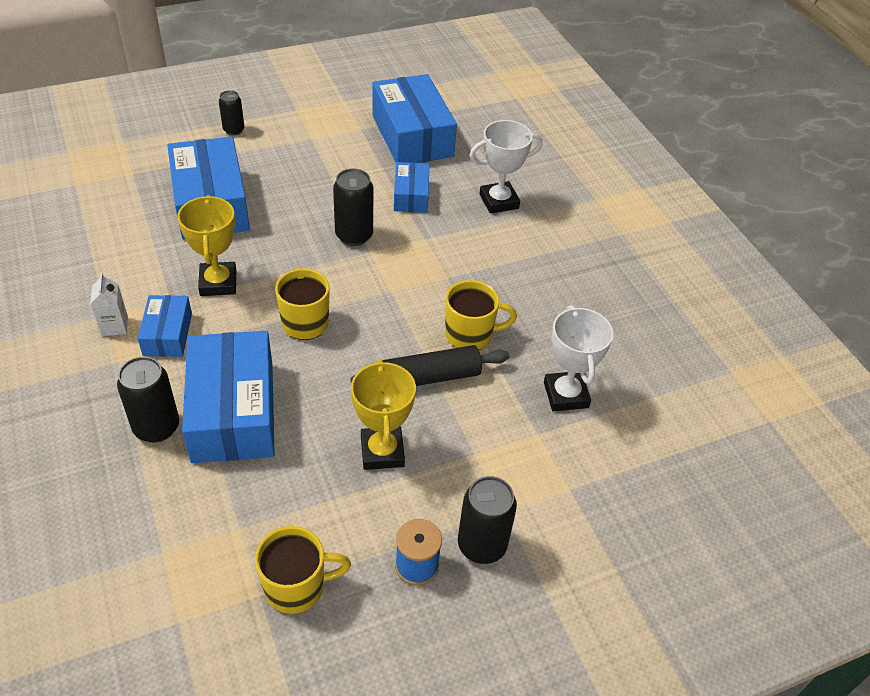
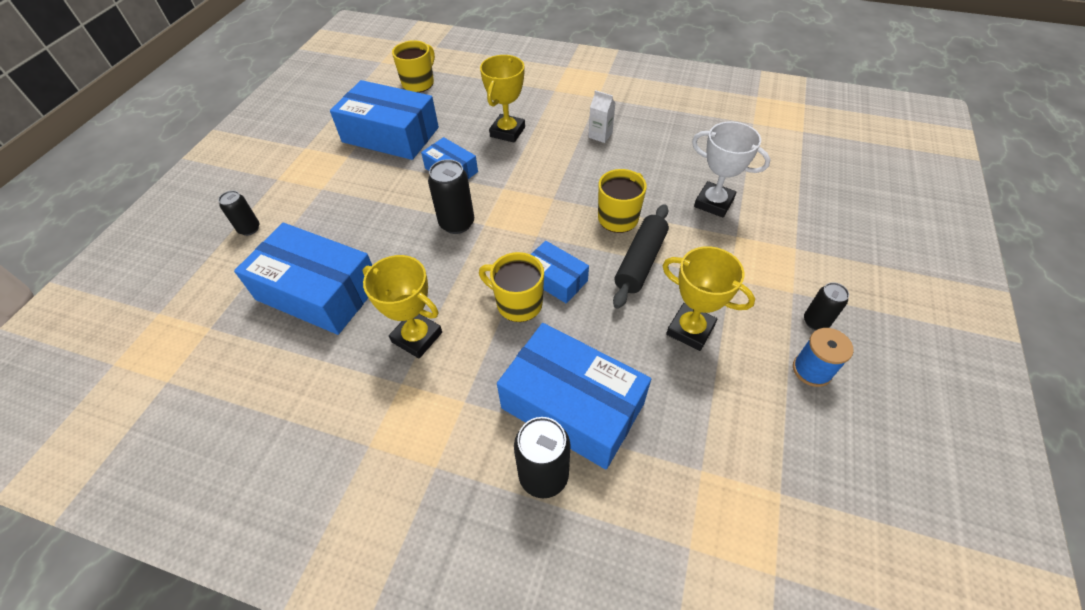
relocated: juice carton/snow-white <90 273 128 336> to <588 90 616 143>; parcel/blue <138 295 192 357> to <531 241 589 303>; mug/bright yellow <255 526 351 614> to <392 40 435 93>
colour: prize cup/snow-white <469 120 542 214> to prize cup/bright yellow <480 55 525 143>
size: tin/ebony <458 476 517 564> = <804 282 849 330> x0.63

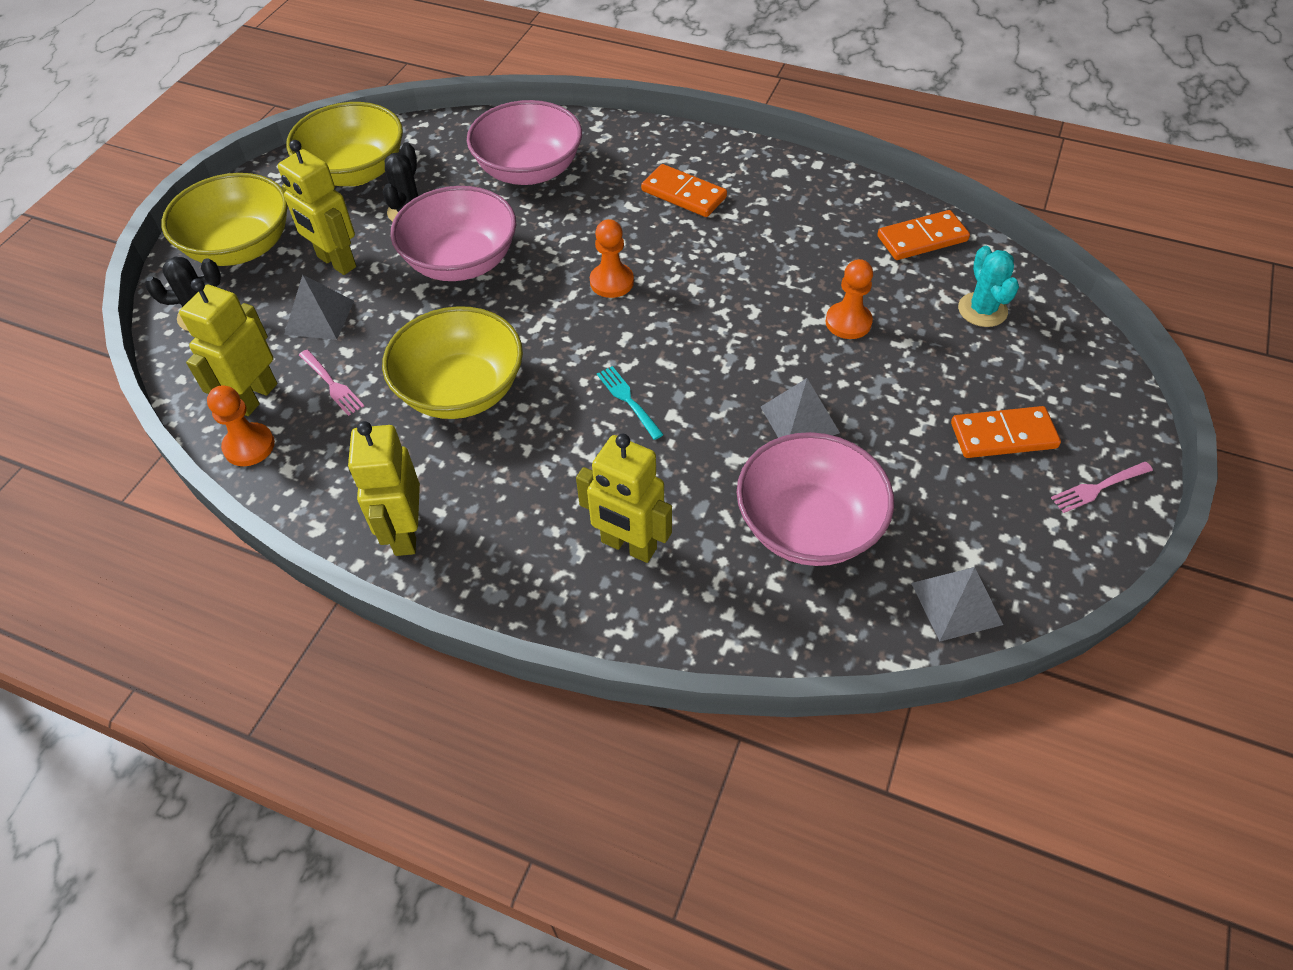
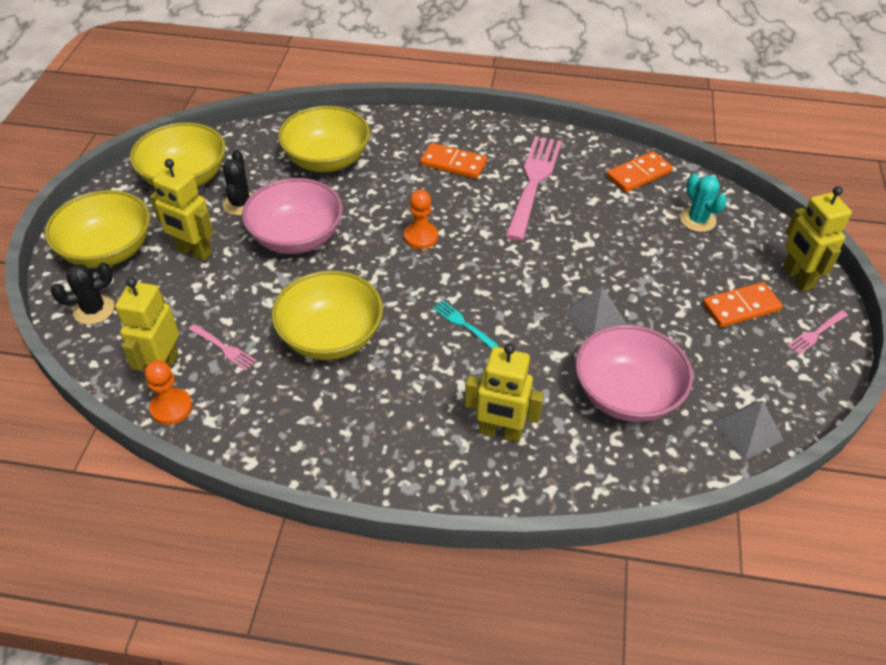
missing: solid pyramid/ash-grey <284 275 354 340>; pawn/orange <826 259 873 339>
appeared: fork/pink <505 136 562 241>
relocated: robot figure/bright yellow <348 421 420 556> to <783 186 852 291>
colour: deep dish/pink <467 100 582 185> to deep dish/bright yellow <278 106 370 172>

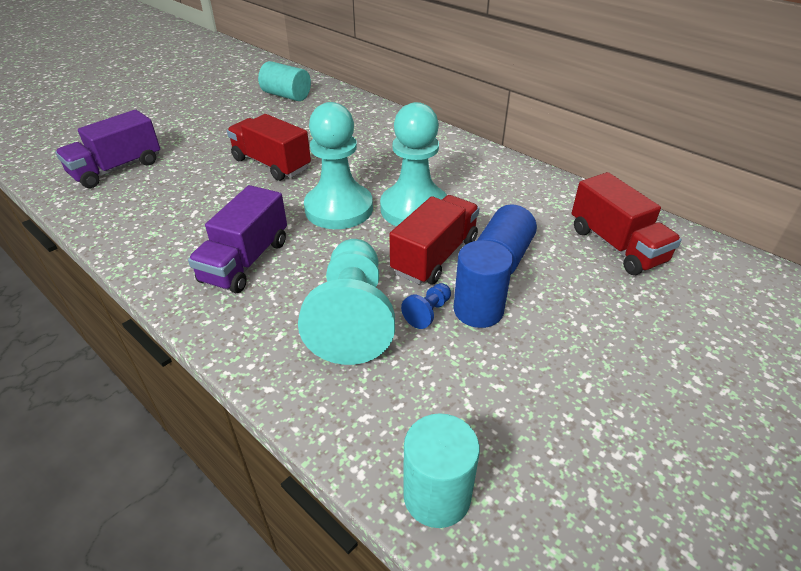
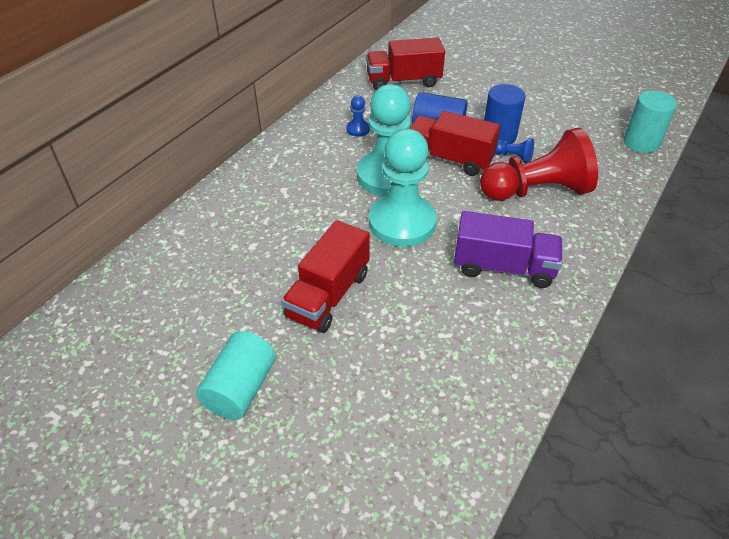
missing: truck/violet <55 110 160 188>
appeared: pawn/blue <346 96 370 137>
relocated: cylinder shape/turquoise <258 61 311 101> to <196 331 276 420>
colour: pawn/turquoise <298 239 395 365> to pawn/red <480 128 598 201>
spun: truck/red <572 172 682 275> = <366 37 445 90> 150 degrees counterclockwise

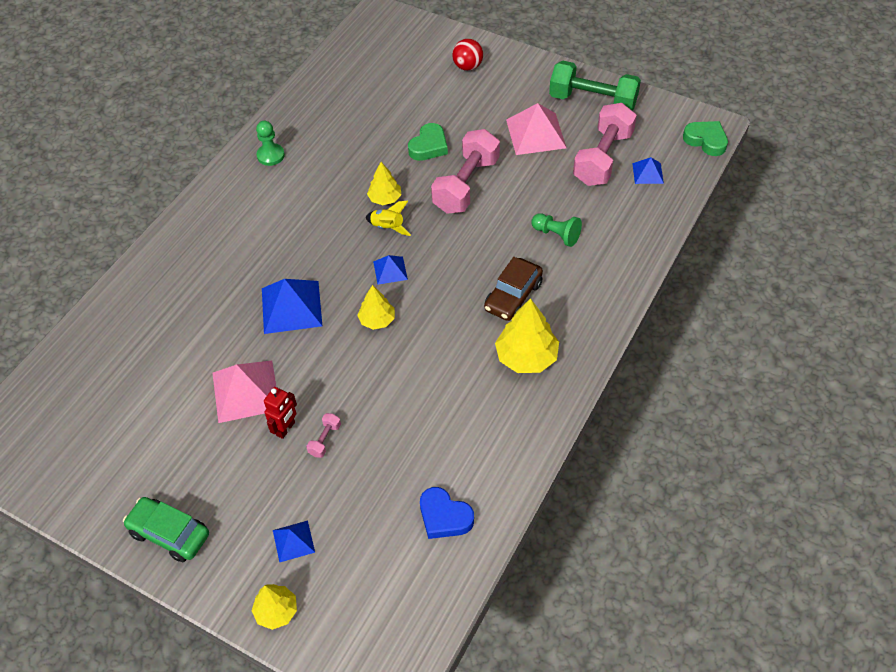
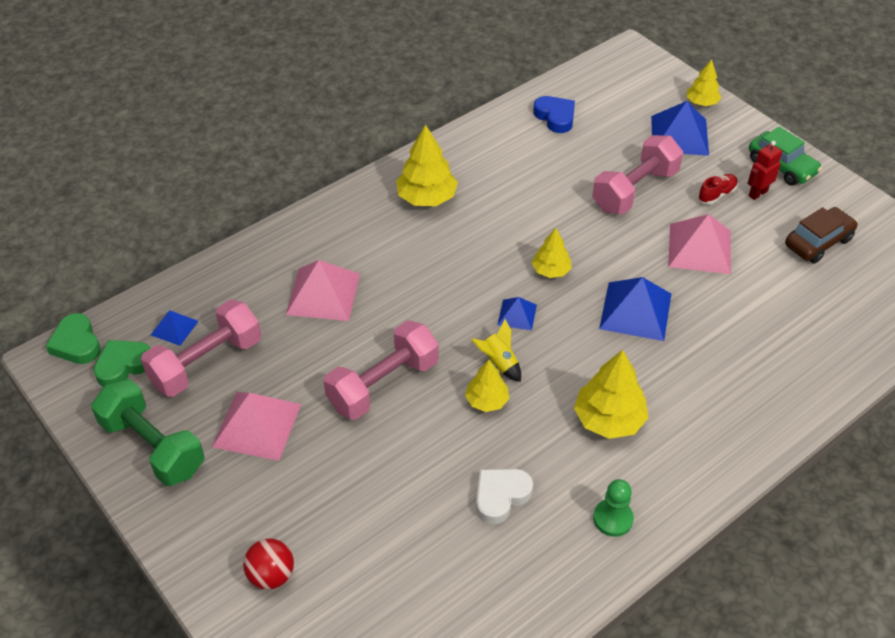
appeared: heart shape/snow-white <476 469 533 524>; tree/bright yellow <574 350 649 439>; shoe/red <698 174 738 205>
relocated: robot figure/red <264 387 297 439> to <747 141 782 200>; heart shape/leaf-green <408 123 448 161> to <93 340 151 387>; automobile/dark brown <484 257 543 321> to <785 207 858 263>
exchanged: pawn/leaf-green <531 213 582 247> to solid pyramid/pink <286 260 360 321>
size: solid pyramid/blue <273 521 315 562> = <651 101 709 156> x1.86; hand weight/pink <306 413 341 458> = <592 135 683 214> x2.45

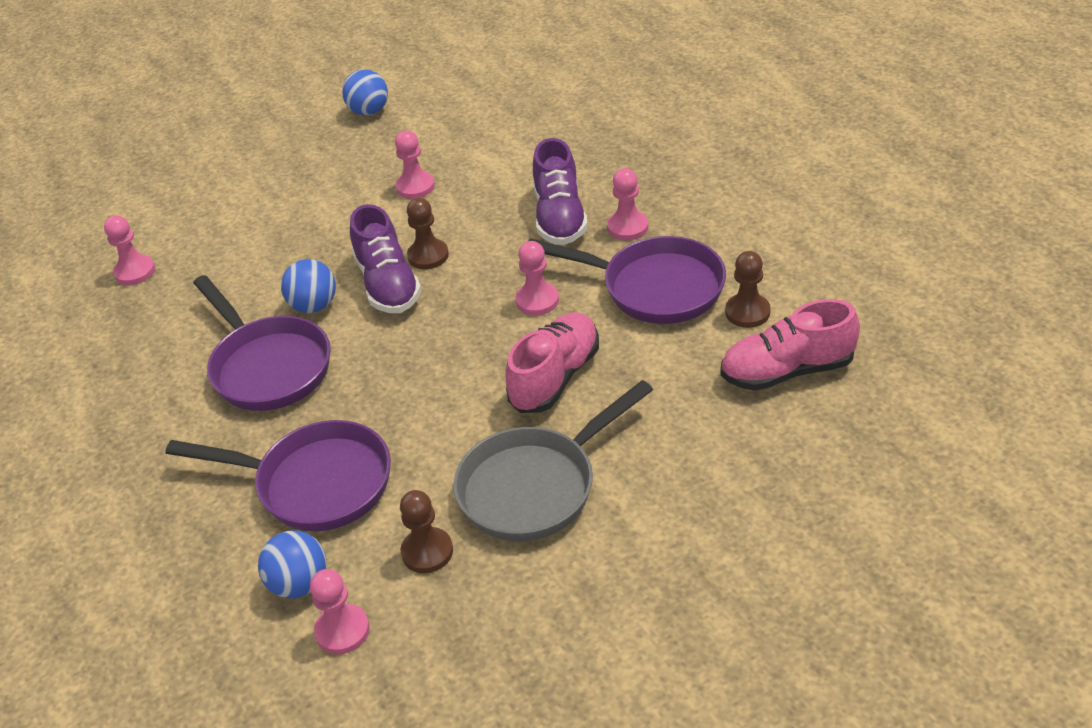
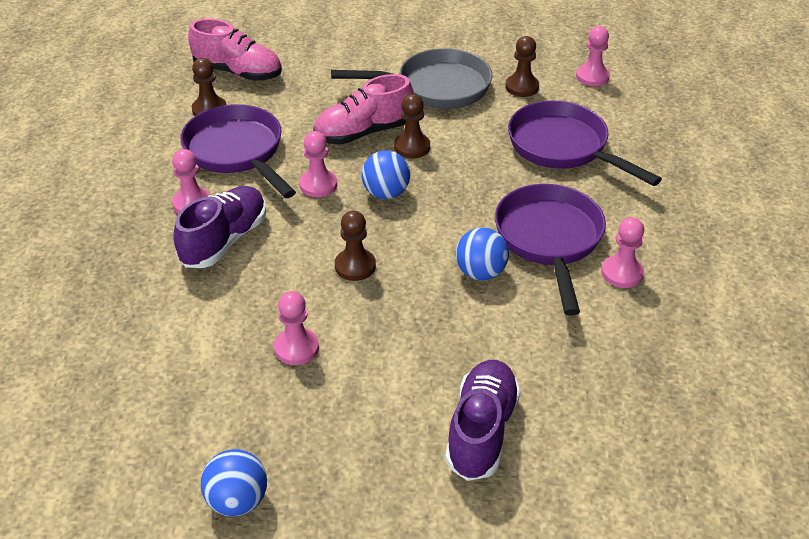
appeared: pawn/dark brown <394 94 430 158>
relocated: pawn/pink <104 215 155 285> to <601 217 644 288>; ball/blue <258 531 326 598> to <362 150 410 199>; shoe/violet <350 204 422 313> to <445 360 521 481>

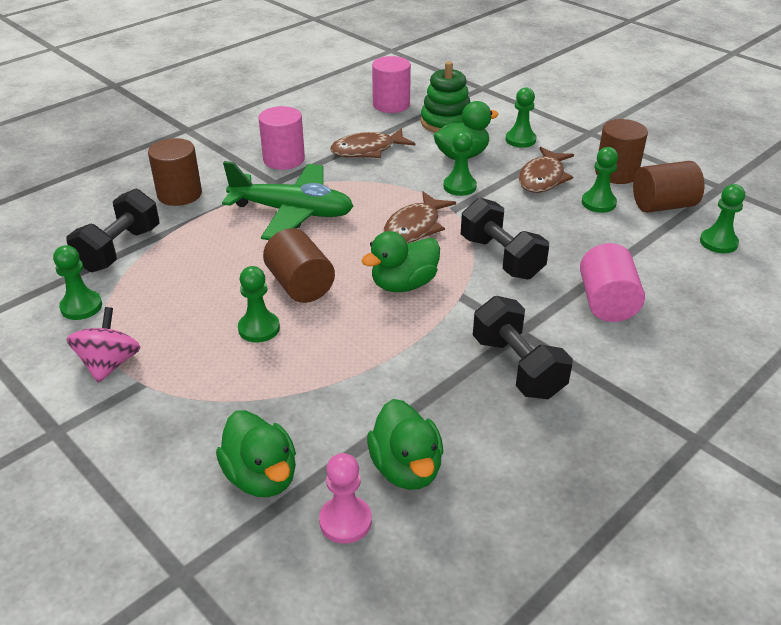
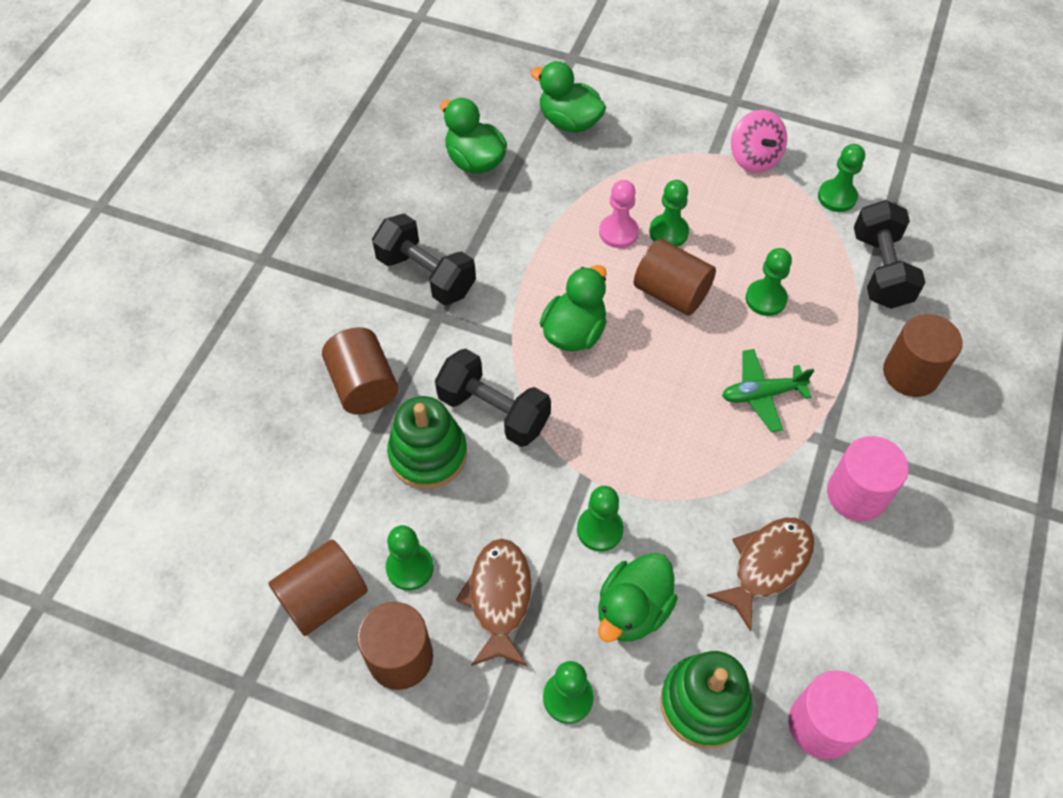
missing: toy fish/dark brown <384 191 456 243>
appeared: ring stacker/leaf-green <387 396 467 489>
relocated: pawn/pink <319 453 372 544> to <599 180 639 248>; pawn/leaf-green <700 184 745 253> to <746 248 792 316>
colour: cylinder shape/pink <580 243 645 322> to cylinder shape/dark brown <322 327 398 415>
size: aeroplane/leaf-green <222 161 354 240> = <722 349 814 432> x0.55

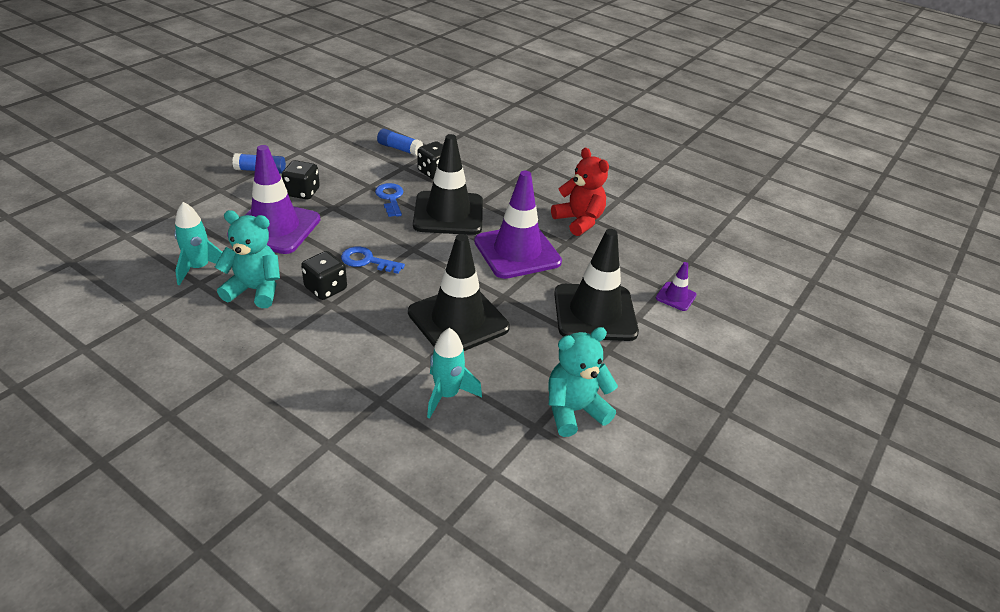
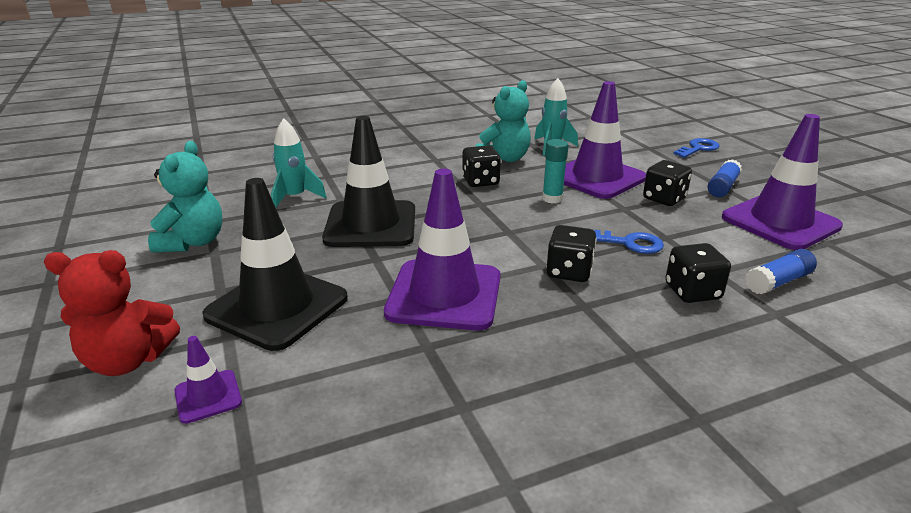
appeared: glue/turquoise <542 139 569 203>; traffic cone/violet <722 114 843 250>
relocated: latchkey/blue <341 247 405 274> to <673 138 720 158>; teddy/red <551 148 609 236> to <44 250 180 376>
exchanged: traffic cone/ebony <413 134 483 235> to dice/ebony <546 225 597 282>

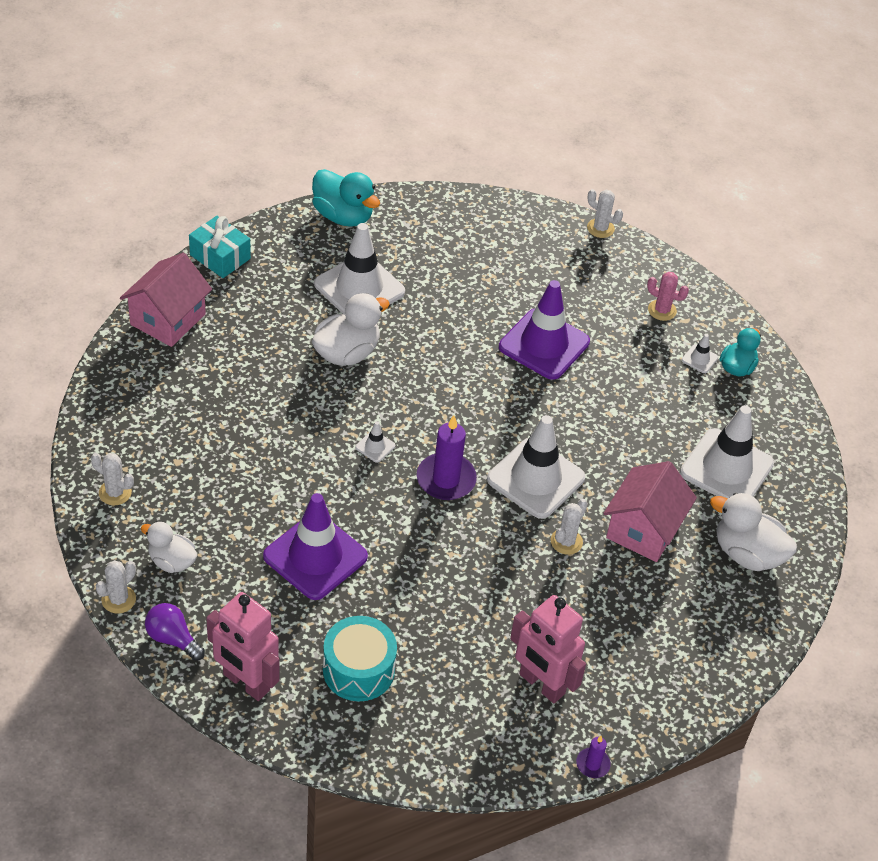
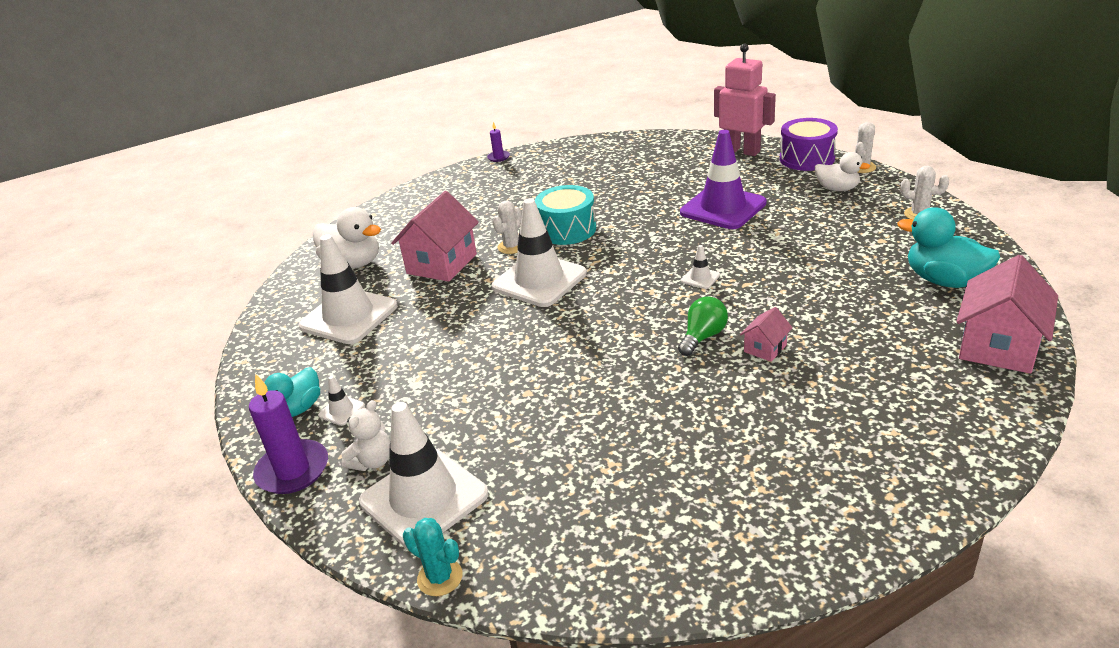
missing: gift/turquoise <189 216 251 278>; traffic cone/violet <499 280 590 380>; robot figure/pink <510 595 586 703>
appeared: light bulb/leaf-green <678 296 728 356>
relocated: rubber duck/turquoise <312 169 380 227> to <897 207 1000 288>; traffic cone/snow-white <314 223 405 315> to <359 402 489 549>; snare drum/turquoise <323 616 397 701> to <535 185 596 245>; pillar candle/violet <417 415 477 500> to <249 374 328 494>
exchanged: light bulb/violet <145 603 205 661> to snare drum/violet <780 118 838 171>; rubber duck/snow-white <312 293 390 366> to toy house/pink <740 307 793 362>; saguaro cactus/pink <647 272 689 321> to teddy/snow-white <341 400 390 471>
colour: saguaro cactus/snow-white <587 189 623 238> to saguaro cactus/turquoise <403 518 463 596>

